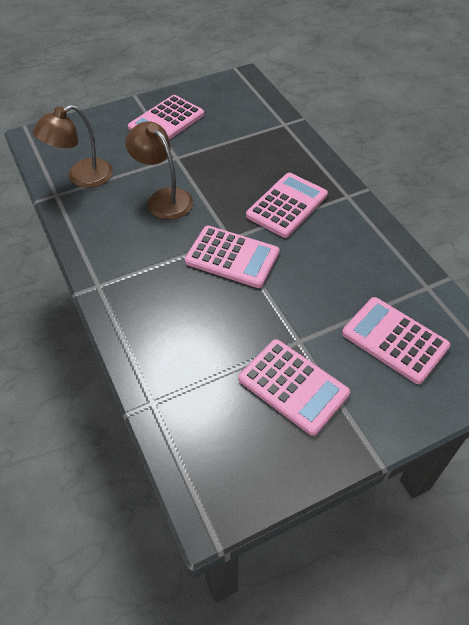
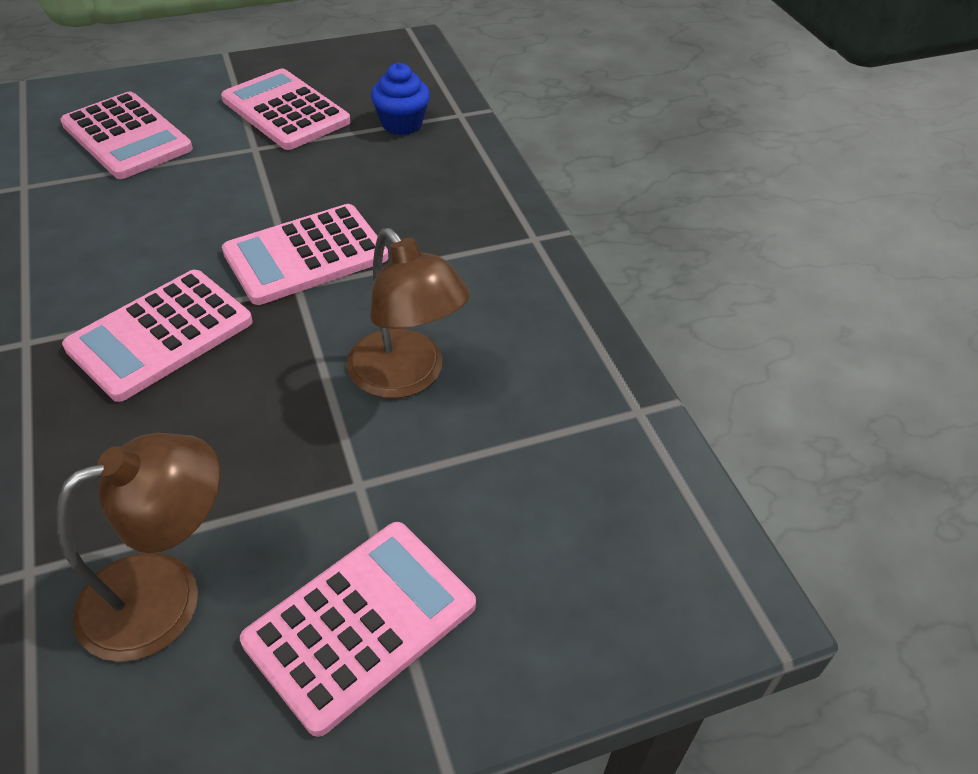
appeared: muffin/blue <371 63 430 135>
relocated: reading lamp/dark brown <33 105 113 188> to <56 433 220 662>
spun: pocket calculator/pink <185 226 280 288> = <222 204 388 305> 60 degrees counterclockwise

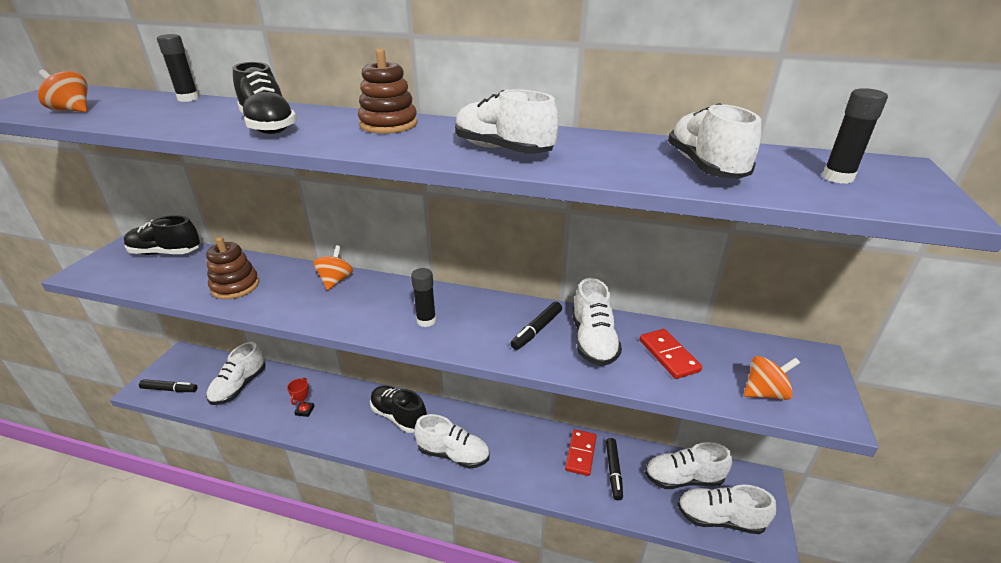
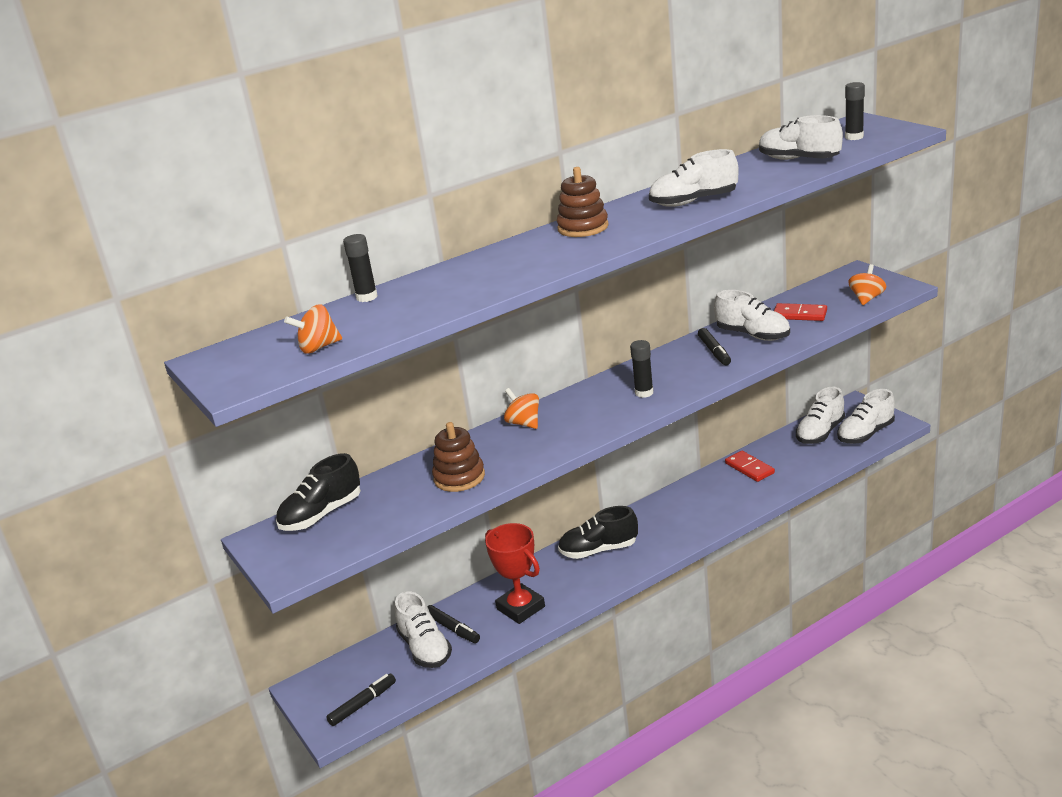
missing: shoe/ebony <233 62 297 134>; shoe/snow-white <414 414 490 469>
relocated: marker pen/ebony <606 438 623 500> to <427 605 480 643>
size: prize cup/red <287 378 315 417> = <485 523 545 624> x2.04

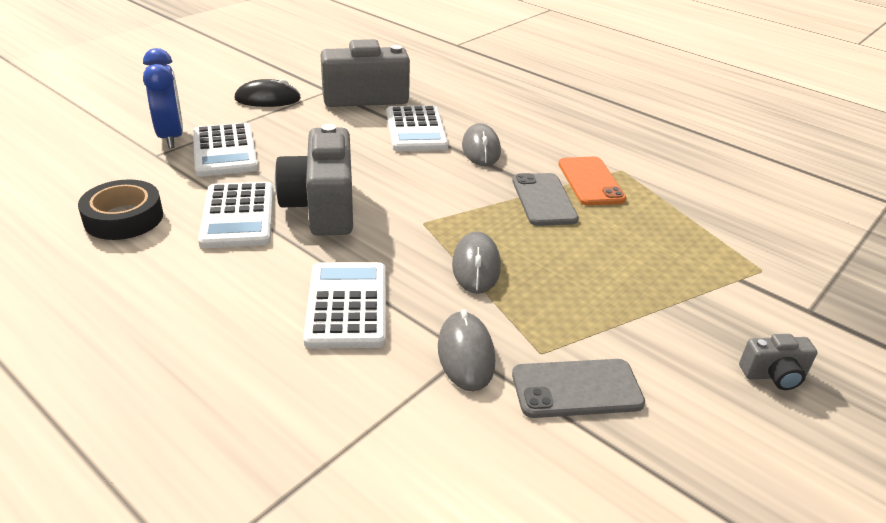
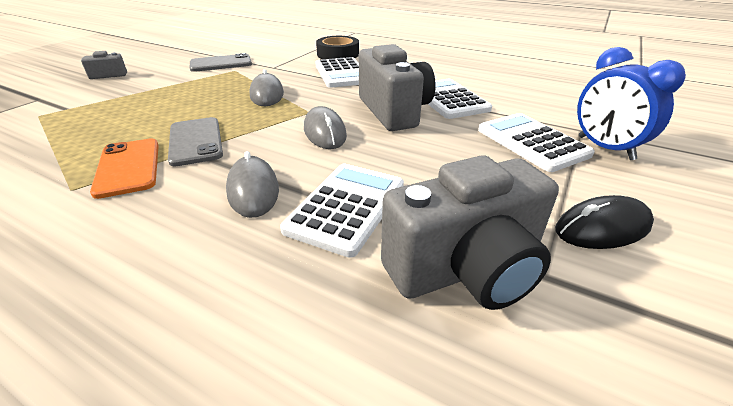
relocated: tape/ebony <78 179 163 240> to <316 36 359 59>; mouse/ash-grey <438 309 495 391> to <304 106 347 149>
spun: pocket calculator/snow-white <387 105 448 151> = <280 164 404 258> 45 degrees clockwise

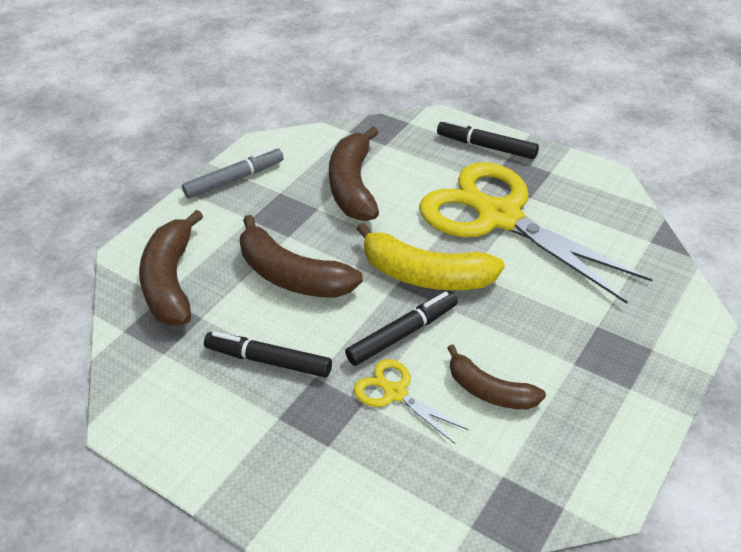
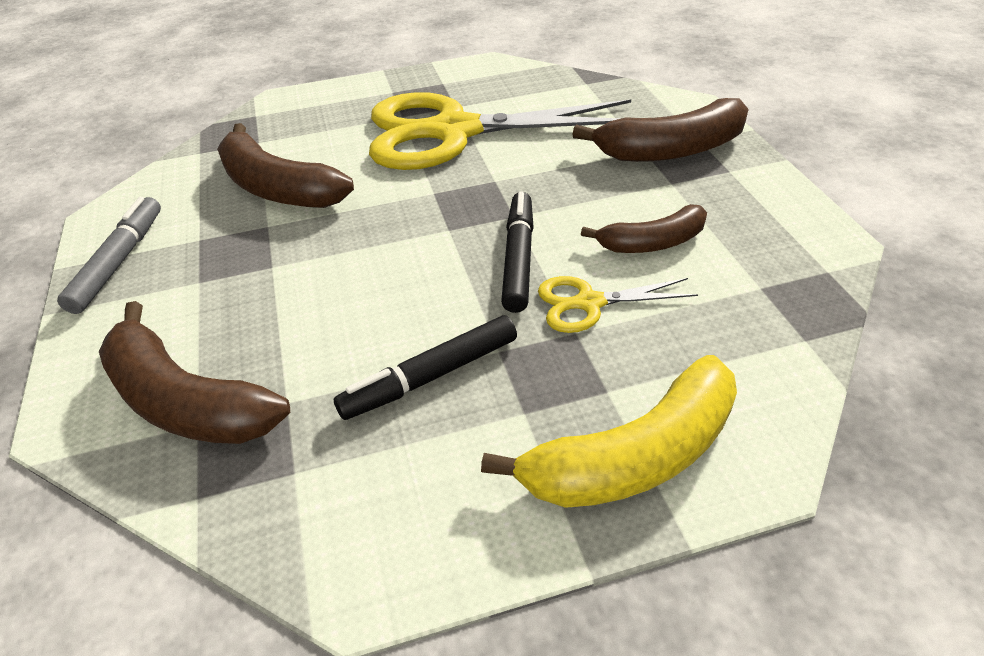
missing: marker pen/ebony <437 120 539 159>
relocated: banana fruit/dark brown <240 215 363 298> to <572 98 749 162>; banana fruit/bright yellow <356 223 505 290> to <481 355 737 508>

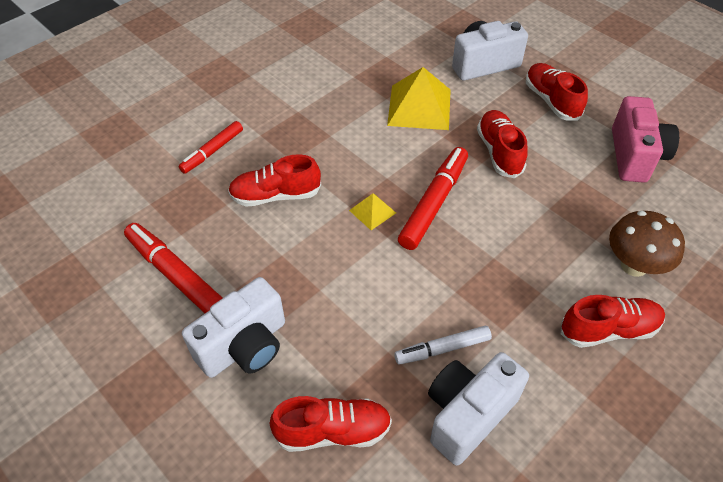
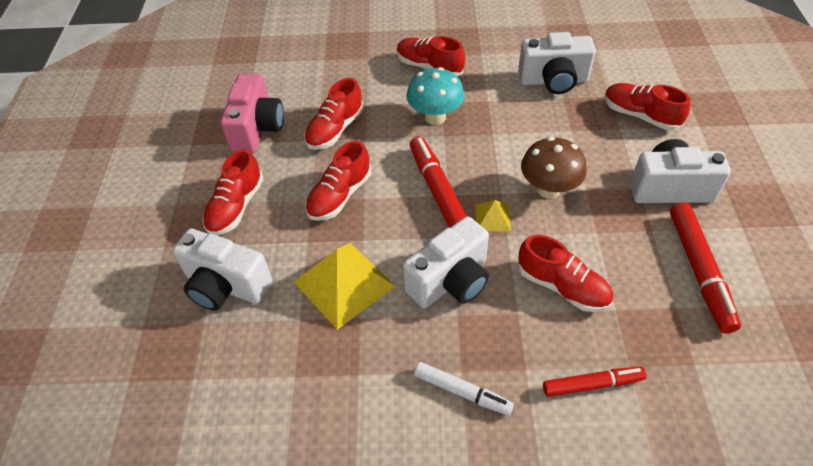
appeared: shoe/red <304 78 364 150>; photo camera/snow-white <403 216 489 308>; fungus/turquoise <406 67 465 125>
relocated: marker pen/snow-white <394 326 492 364> to <414 362 514 416>; fungus/dark brown <609 211 685 277> to <521 137 587 199>
spun: marker pen/red <398 147 468 250> = <410 136 467 228> 90 degrees clockwise; photo camera/pink <612 96 679 183> = <220 74 284 153> 135 degrees clockwise

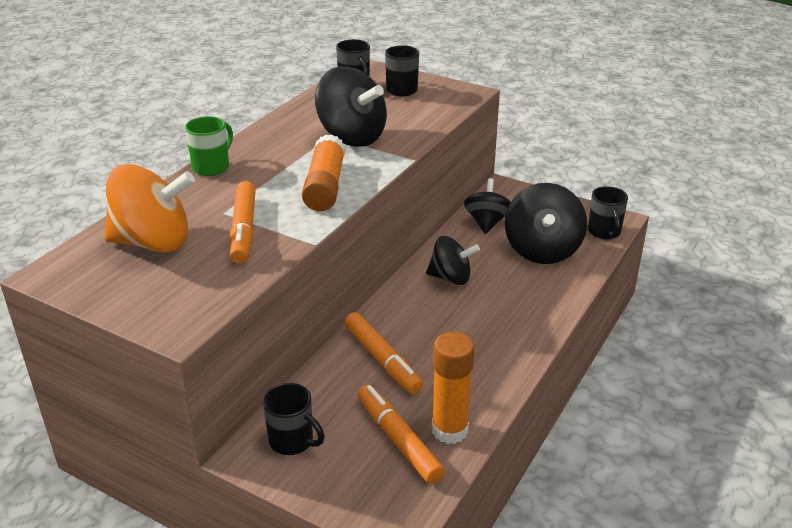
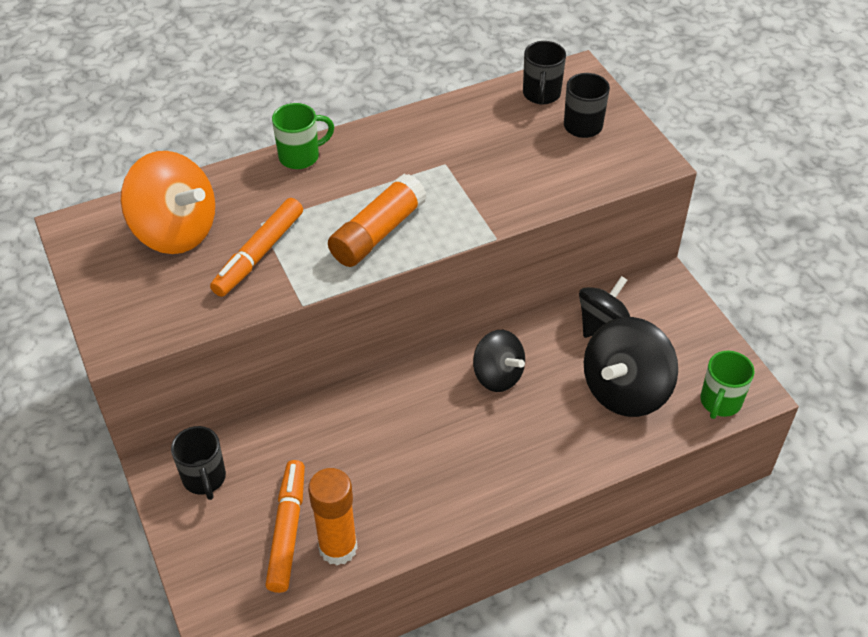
missing: toy top/ebony <315 66 387 147>; marker pen/orange <345 312 423 394>
colour: mug/ebony <588 186 628 239> to mug/leaf-green <700 351 754 419>

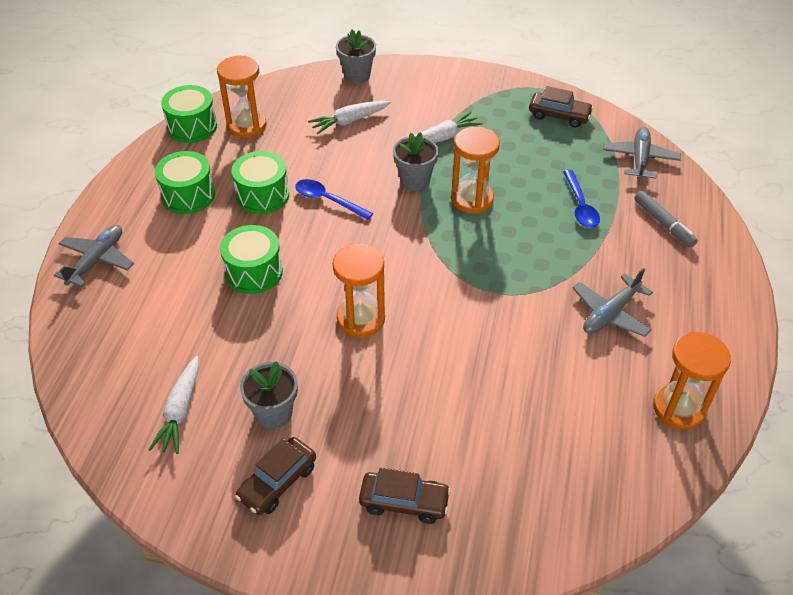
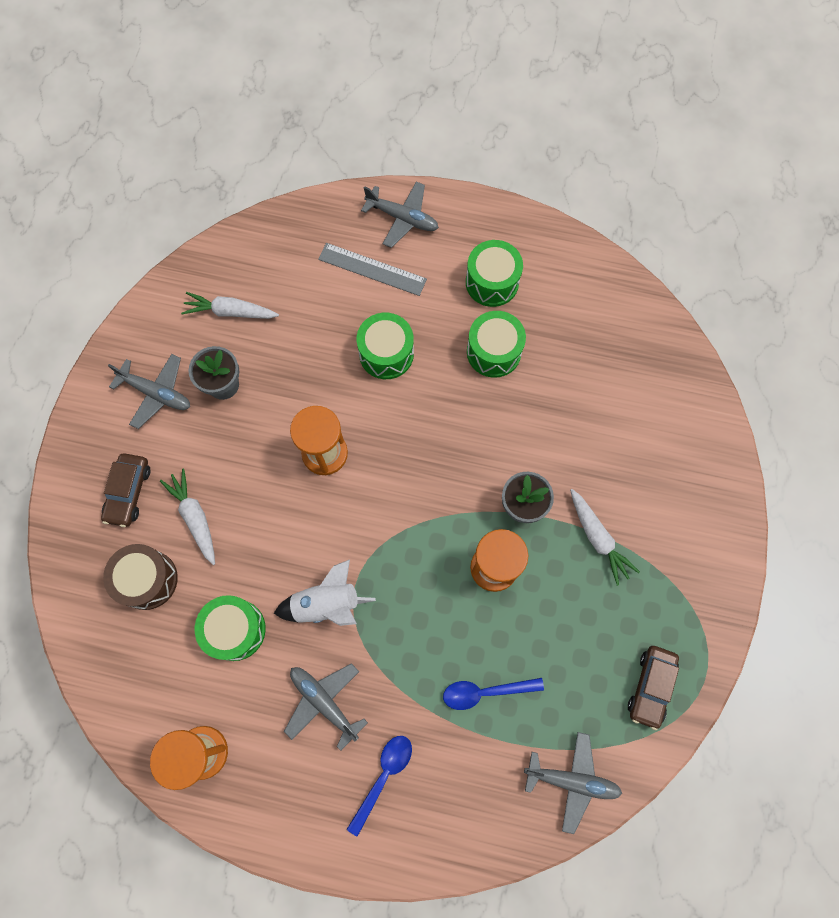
missing: sand timer/orange <217 55 267 138>; flower pot/ash-grey <336 30 376 84>; marker pen/ash-grey <634 191 698 248>
appeared: snare drum/dark brown <103 544 178 610>; rocket/snow-white <274 560 376 626>; ruler/ash-grey <318 243 427 296>
relocated: snare drum/leaf-green <161 85 217 143> to <195 595 266 661>; tablespoon/blue <295 179 373 220> to <347 736 412 837>; toy carrot/snow-white <308 101 391 134> to <160 468 215 565>
exchanged: automobile/dark brown <235 437 316 515> to aeroplane/ash-grey <108 354 190 429>

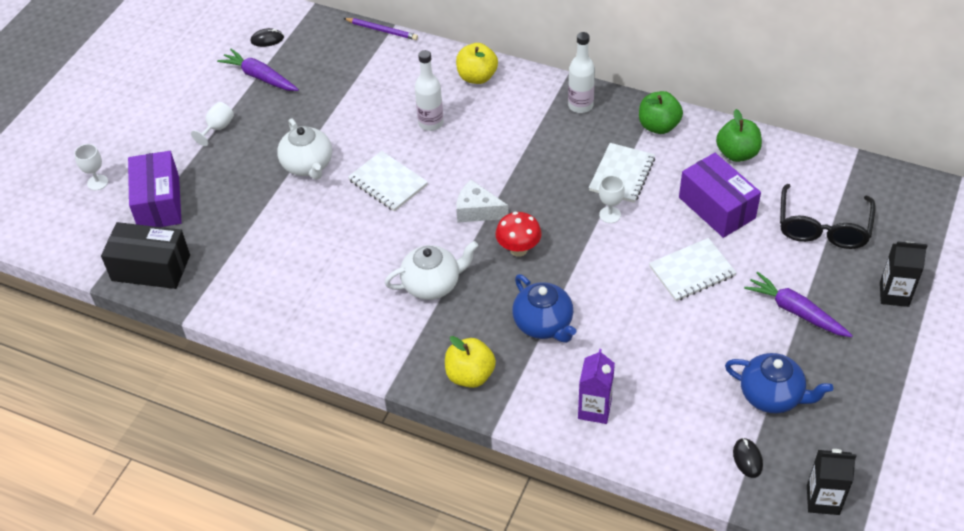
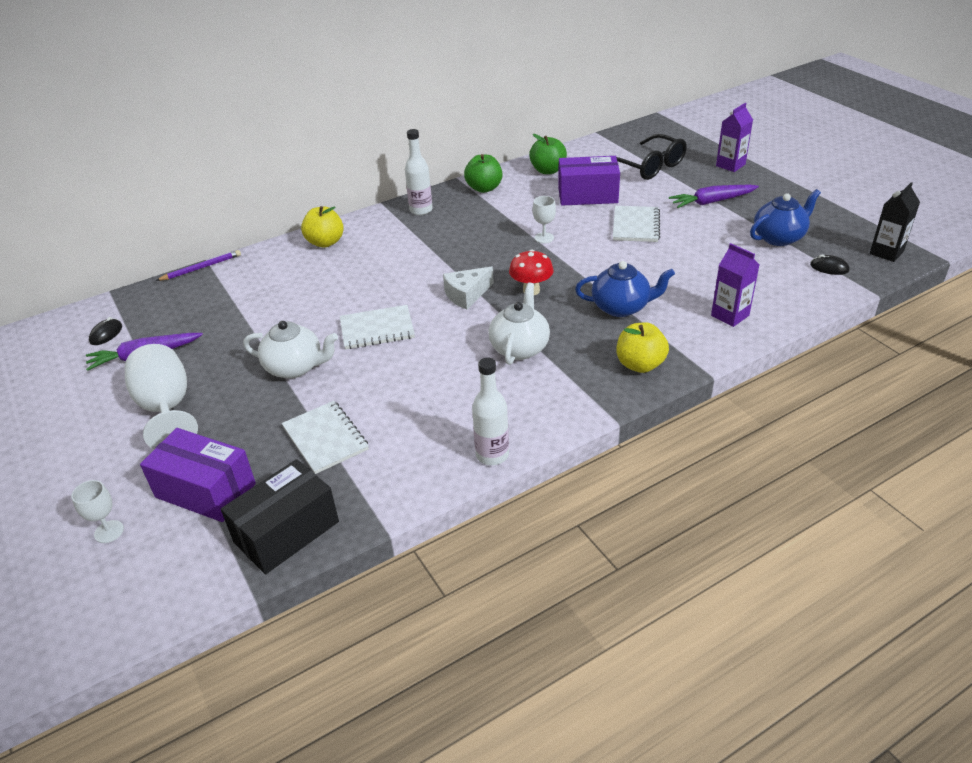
relocated: bottle/snow-white <415 50 444 131> to <472 357 509 465>; notebook/snow-white <589 143 655 203> to <282 401 369 474>
colour: juice carton/ebony <880 241 928 307> to juice carton/violet <716 103 753 172>
size: goblet/snow-white <191 102 234 146> = <125 344 198 449> x2.00

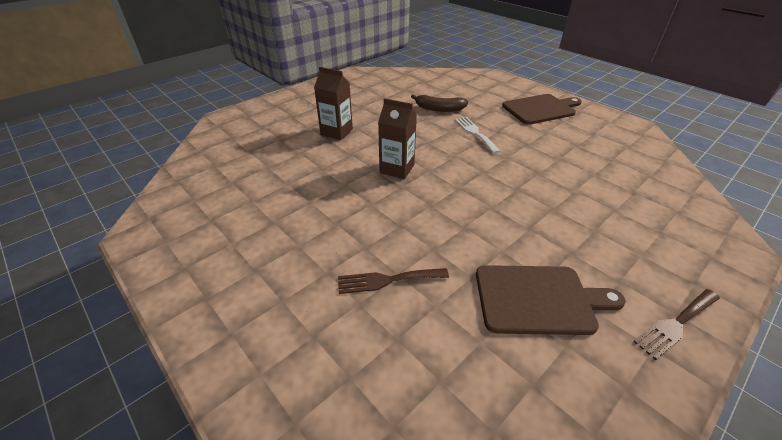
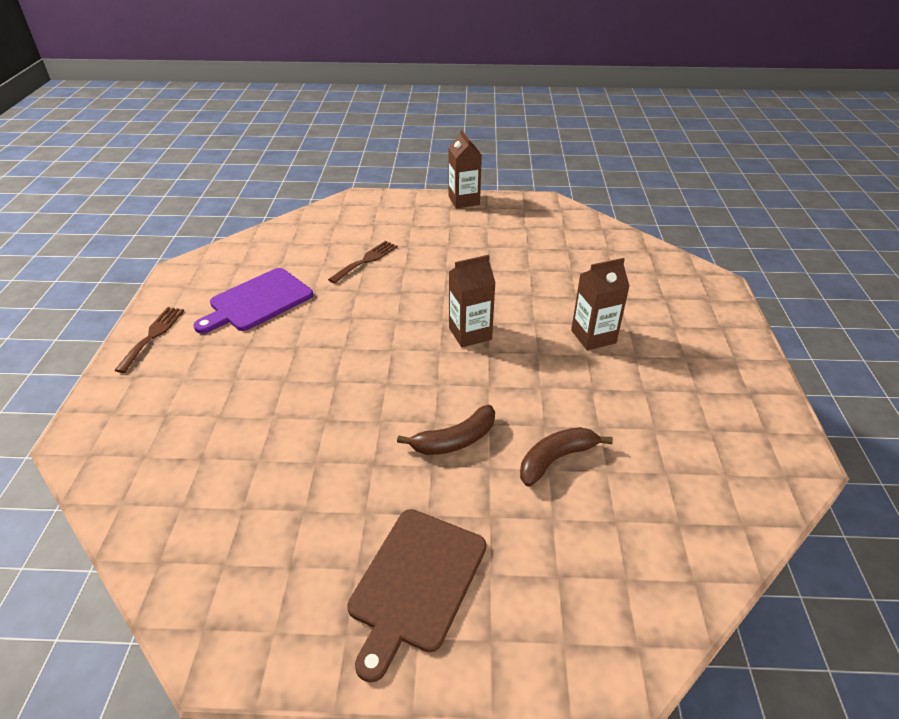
appeared: juice carton/dark brown <448 130 482 208>
exchanged: fork/snow-white <455 117 500 154> to banana fruit/dark brown <397 405 495 455>
colour: cutting board/dark brown <476 265 626 335> to cutting board/violet <193 268 313 334>

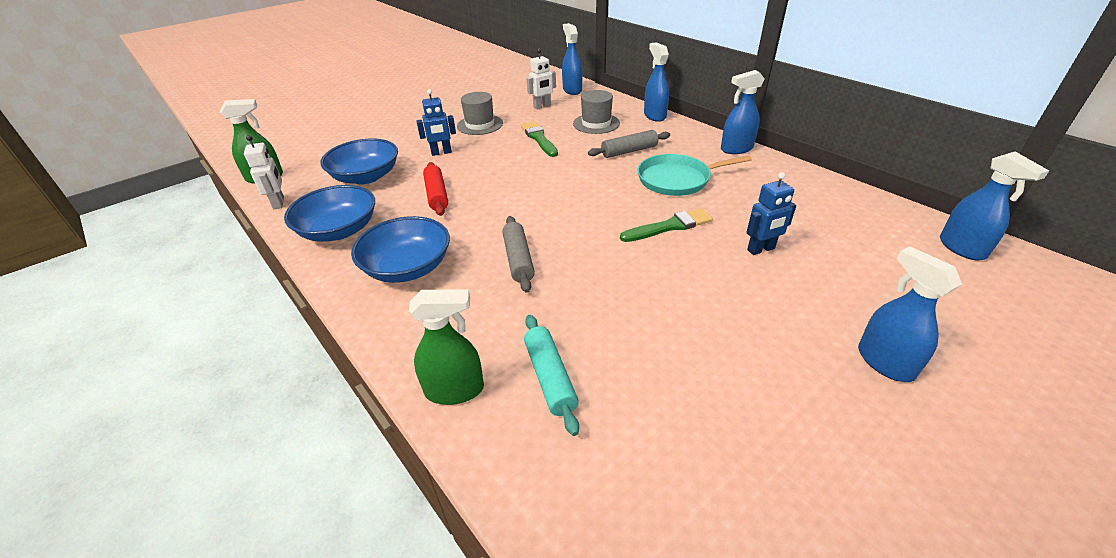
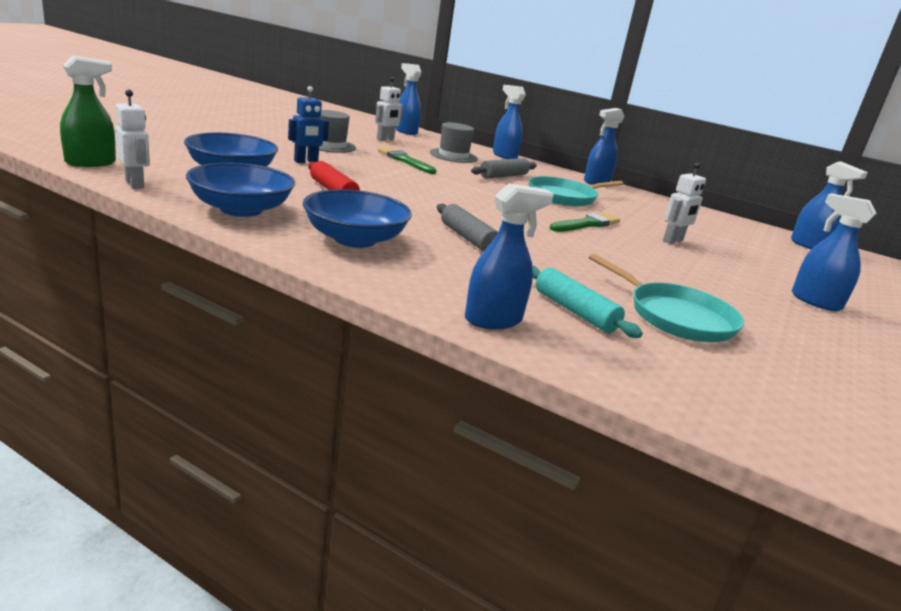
appeared: pan/turquoise <589 254 744 342>
colour: spray cleaner/leaf-green <409 289 484 405> to spray cleaner/blue <465 183 554 329>; robot figure/blue <746 172 796 255> to robot figure/snow-white <663 163 706 244>

